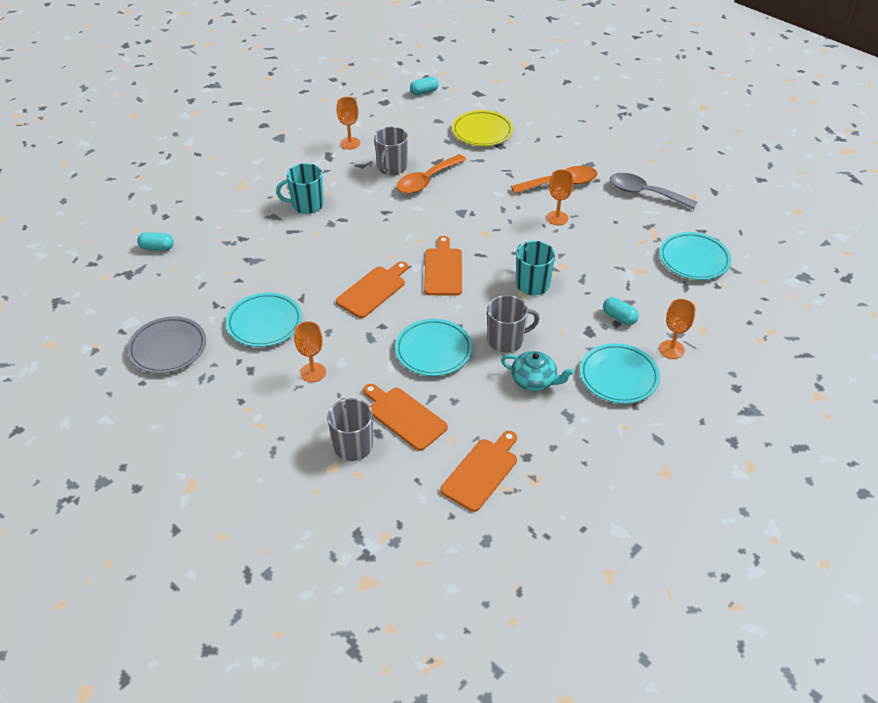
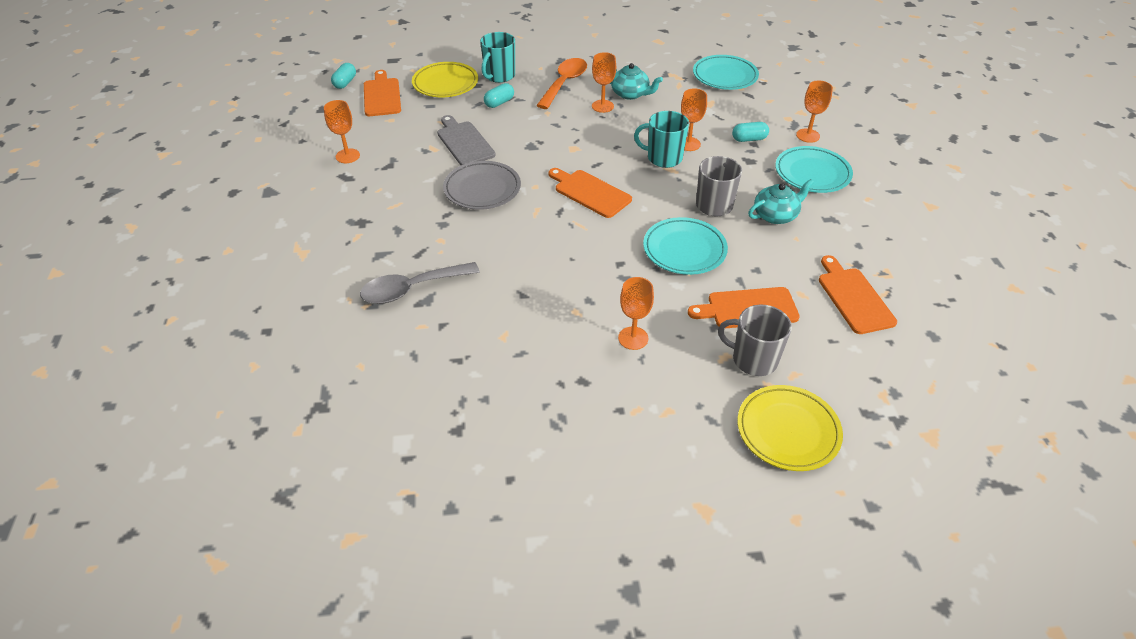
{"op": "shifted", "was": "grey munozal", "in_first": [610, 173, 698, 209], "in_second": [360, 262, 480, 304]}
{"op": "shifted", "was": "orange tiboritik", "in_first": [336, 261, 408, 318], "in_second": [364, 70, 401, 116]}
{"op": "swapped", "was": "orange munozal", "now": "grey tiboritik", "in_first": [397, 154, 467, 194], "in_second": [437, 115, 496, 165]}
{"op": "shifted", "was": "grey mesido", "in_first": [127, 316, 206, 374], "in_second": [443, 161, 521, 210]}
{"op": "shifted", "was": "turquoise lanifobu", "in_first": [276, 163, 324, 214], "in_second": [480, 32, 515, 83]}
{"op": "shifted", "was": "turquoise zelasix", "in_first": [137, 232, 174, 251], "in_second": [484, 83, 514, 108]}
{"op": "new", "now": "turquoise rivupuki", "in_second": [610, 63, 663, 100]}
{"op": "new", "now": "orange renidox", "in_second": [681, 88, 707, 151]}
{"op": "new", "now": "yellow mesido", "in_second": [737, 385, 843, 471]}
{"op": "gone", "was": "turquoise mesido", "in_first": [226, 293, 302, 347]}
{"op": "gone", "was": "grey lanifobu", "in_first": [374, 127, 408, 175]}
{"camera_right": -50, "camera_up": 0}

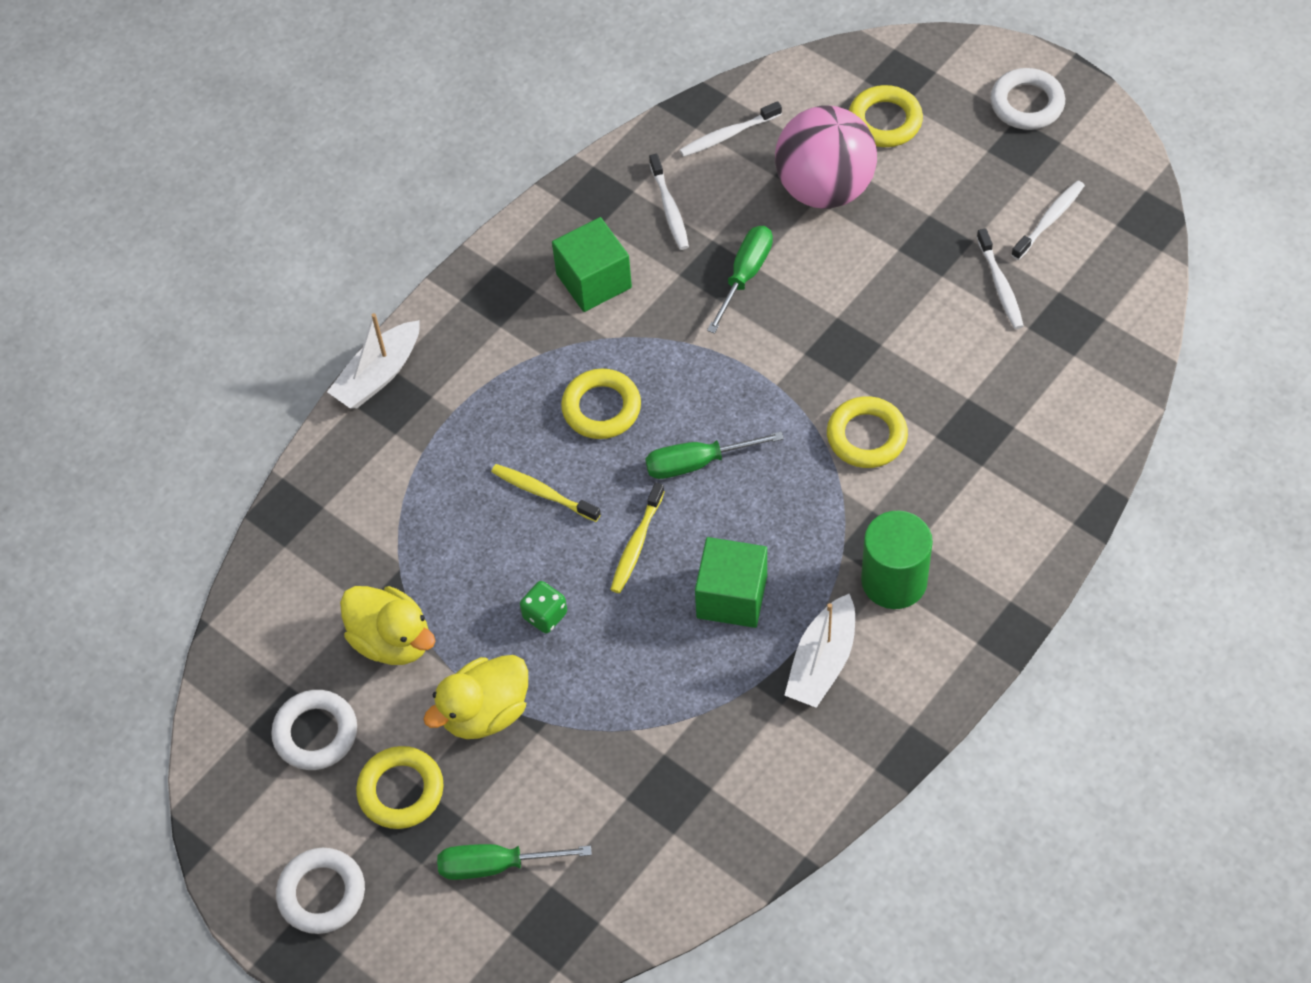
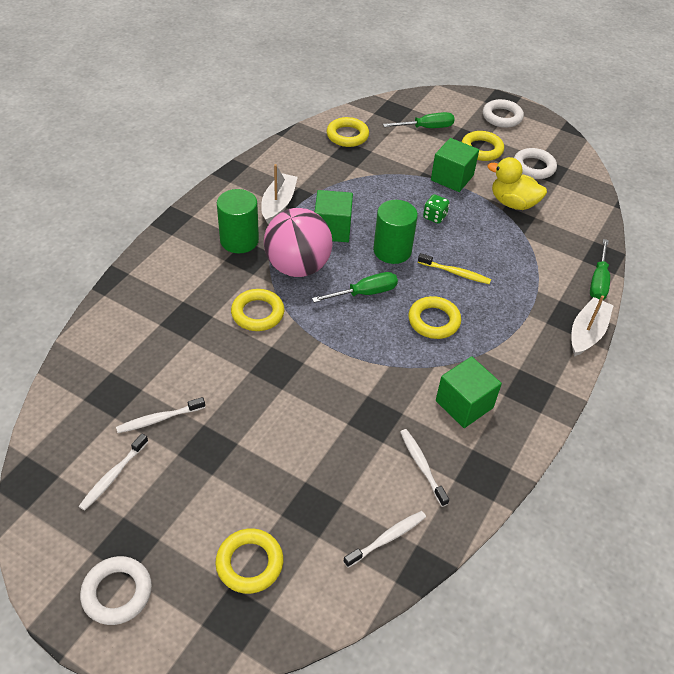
{"op": "rotated", "was": "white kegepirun", "in_first": [977, 228, 1024, 329], "in_second": [116, 397, 205, 433], "clockwise": -90}
{"op": "shifted", "was": "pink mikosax", "in_first": [775, 105, 877, 209], "in_second": [264, 208, 333, 277]}
{"op": "new", "now": "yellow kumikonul", "in_second": [327, 117, 369, 147]}
{"op": "swapped", "was": "yellow kegepirun", "now": "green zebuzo", "in_first": [610, 482, 665, 593], "in_second": [373, 200, 418, 264]}
{"op": "swapped", "was": "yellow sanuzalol", "now": "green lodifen", "in_first": [423, 655, 528, 739], "in_second": [431, 138, 479, 192]}
{"op": "shifted", "was": "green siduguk", "in_first": [707, 226, 773, 334], "in_second": [590, 239, 610, 300]}
{"camera_right": 165, "camera_up": -10}

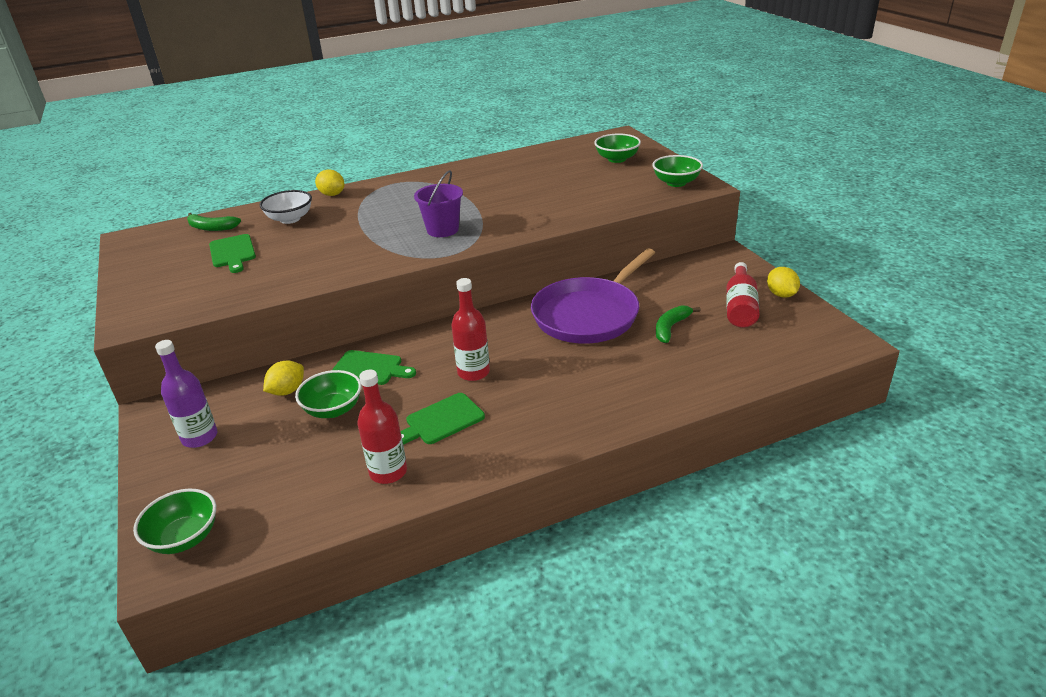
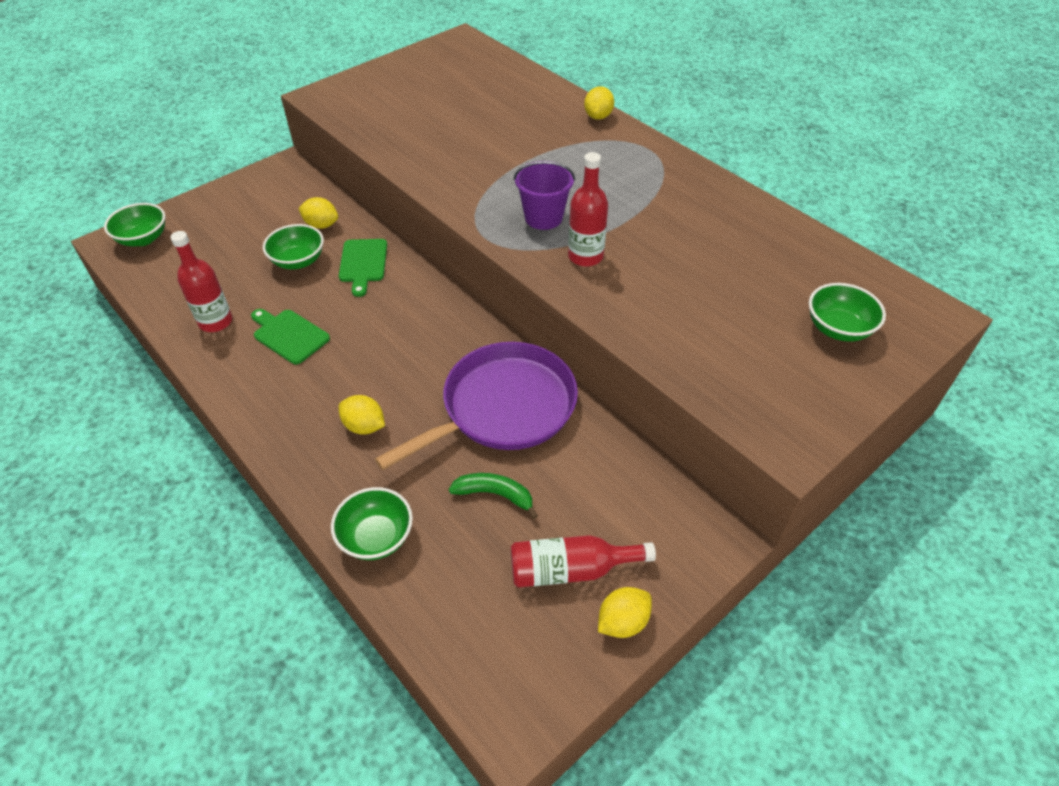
{"op": "shifted", "was": "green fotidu", "in_first": [652, 155, 703, 187], "in_second": [331, 487, 413, 560]}
{"op": "new", "now": "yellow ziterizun", "in_second": [339, 395, 385, 435]}
{"op": "rotated", "was": "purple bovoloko", "in_first": [531, 248, 655, 344], "in_second": [375, 342, 578, 470], "clockwise": 120}
{"op": "shifted", "was": "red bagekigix", "in_first": [451, 278, 490, 381], "in_second": [568, 152, 608, 267]}
{"op": "gone", "was": "purple bagekigix", "in_first": [155, 340, 218, 448]}
{"op": "gone", "was": "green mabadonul", "in_first": [187, 213, 241, 231]}
{"op": "gone", "was": "green tiboritik", "in_first": [209, 234, 256, 273]}
{"op": "gone", "was": "white fotidu", "in_first": [260, 190, 312, 224]}
{"camera_right": 70, "camera_up": 15}

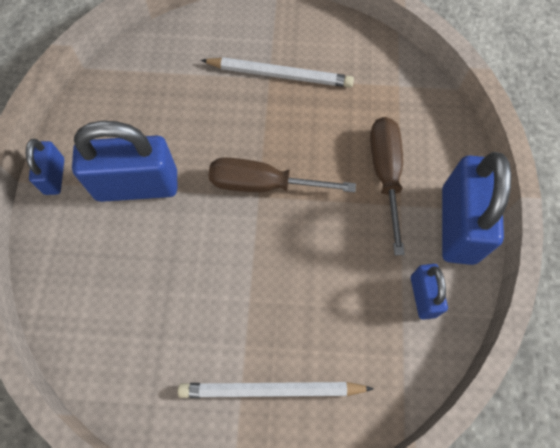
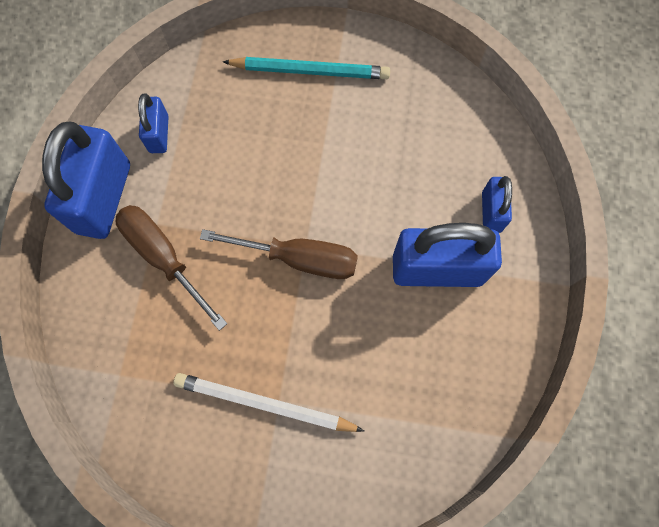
{"op": "rotated", "was": "brown siduguk", "in_first": [370, 117, 405, 255], "in_second": [115, 205, 227, 331], "clockwise": 135}
{"op": "repainted", "was": "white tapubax", "now": "turquoise tapubax", "in_first": [178, 382, 374, 398], "in_second": [223, 57, 390, 79]}
{"op": "shifted", "was": "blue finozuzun", "in_first": [26, 139, 64, 195], "in_second": [482, 176, 512, 233]}
{"camera_right": -175, "camera_up": 5}

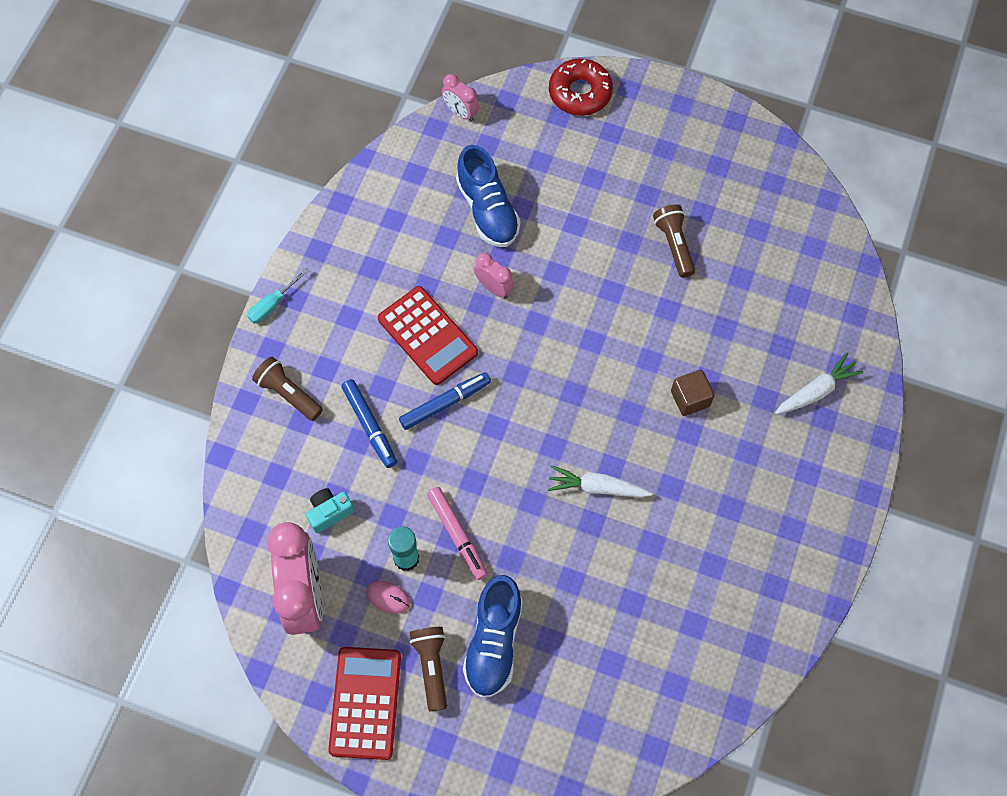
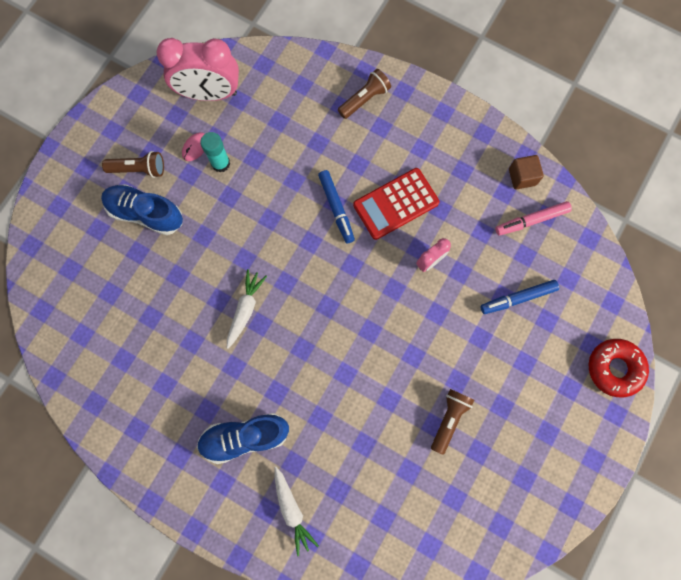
{"op": "shifted", "was": "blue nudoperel", "in_first": [456, 145, 521, 247], "in_second": [197, 413, 289, 464]}
{"op": "rotated", "was": "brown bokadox", "in_first": [653, 204, 695, 278], "in_second": [431, 389, 474, 455], "clockwise": -60}
{"op": "shifted", "was": "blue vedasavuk", "in_first": [341, 379, 397, 468], "in_second": [481, 280, 559, 314]}
{"op": "shifted", "was": "pink vedasavuk", "in_first": [427, 487, 488, 580], "in_second": [495, 201, 572, 236]}
{"op": "shifted", "was": "brown lodifen", "in_first": [671, 370, 714, 416], "in_second": [509, 155, 544, 189]}
{"op": "gone", "was": "turquoise siduguk", "in_first": [247, 268, 309, 323]}
{"op": "gone", "was": "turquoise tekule", "in_first": [306, 488, 354, 533]}
{"op": "gone", "was": "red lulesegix", "in_first": [328, 647, 401, 760]}
{"op": "gone", "was": "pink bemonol", "in_first": [442, 74, 479, 122]}
{"camera_right": 100, "camera_up": 10}

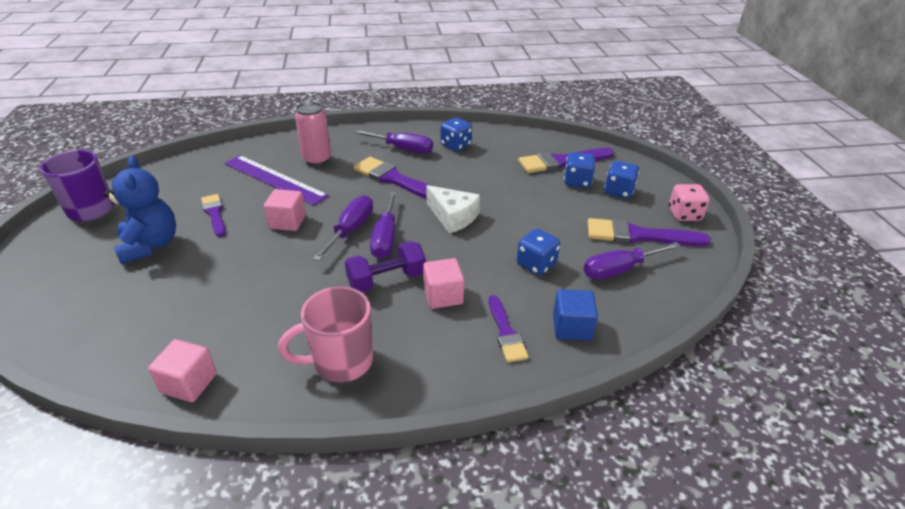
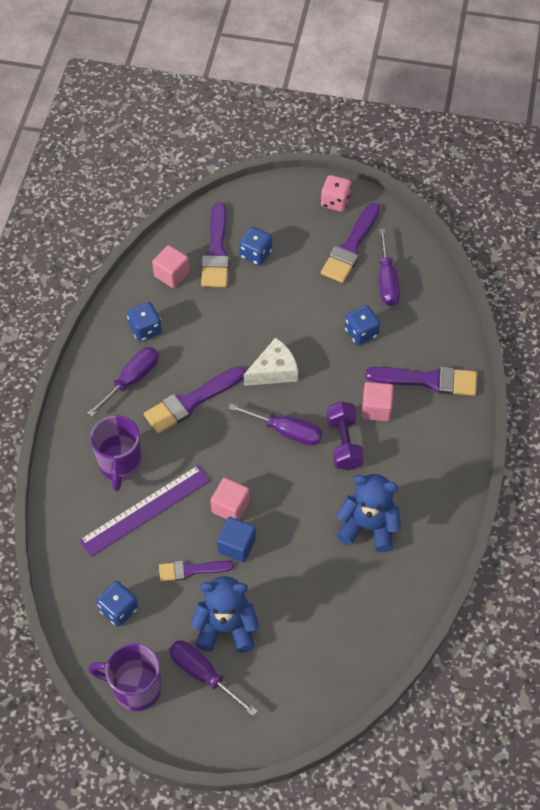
{"op": "swapped", "was": "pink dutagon", "now": "purple lanifobu", "in_first": [295, 102, 331, 166], "in_second": [90, 415, 142, 491]}
{"op": "shifted", "was": "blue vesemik", "in_first": [604, 161, 639, 198], "in_second": [96, 581, 138, 627]}
{"op": "shifted", "was": "pink lodifen", "in_first": [148, 339, 217, 402], "in_second": [152, 245, 190, 288]}
{"op": "shifted", "was": "purple siduguk", "in_first": [313, 195, 373, 261], "in_second": [169, 640, 258, 716]}
{"op": "shifted", "was": "blue lodifen", "in_first": [553, 289, 598, 341], "in_second": [217, 517, 256, 562]}
{"op": "new", "now": "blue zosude", "in_second": [336, 474, 401, 552]}
{"op": "scaled", "was": "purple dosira", "in_first": [489, 295, 529, 362], "in_second": [365, 366, 477, 396], "ratio": 1.62}
{"op": "gone", "was": "pink lanifobu", "in_first": [278, 286, 373, 382]}
{"camera_right": -70, "camera_up": 20}

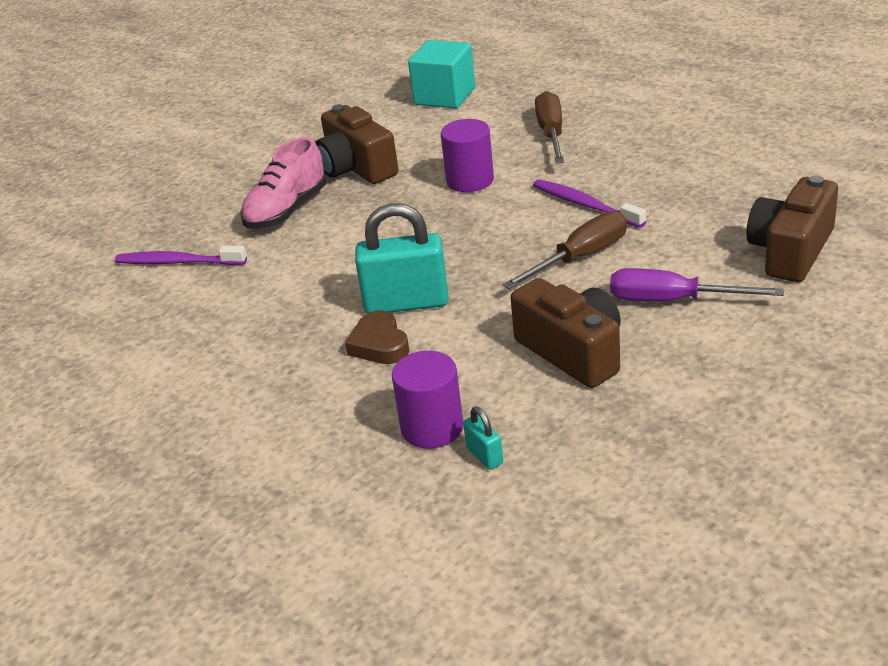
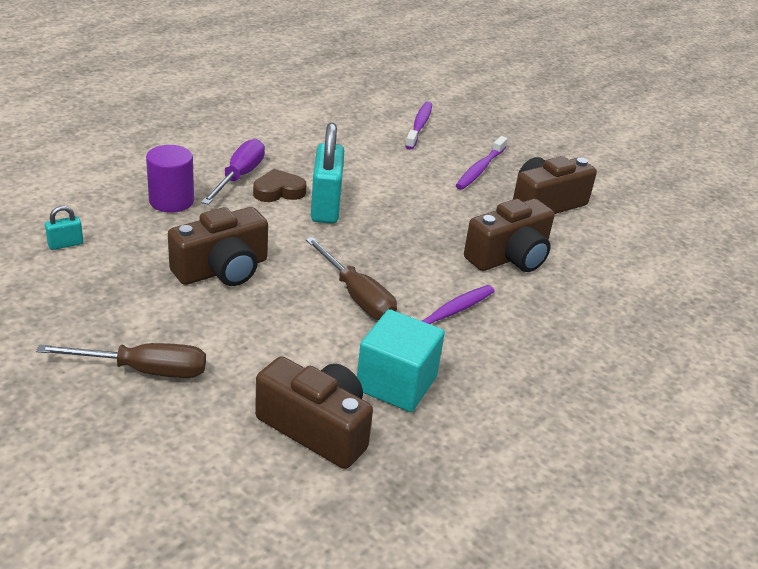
{"op": "shifted", "was": "brown siduguk", "in_first": [535, 91, 564, 164], "in_second": [36, 343, 206, 378]}
{"op": "shifted", "was": "turquoise finozuzun", "in_first": [463, 407, 503, 470], "in_second": [45, 206, 83, 250]}
{"op": "shifted", "was": "purple siduguk", "in_first": [610, 268, 784, 301], "in_second": [201, 139, 265, 205]}
{"op": "shifted", "was": "turquoise lodifen", "in_first": [408, 40, 475, 109], "in_second": [357, 309, 445, 412]}
{"op": "swapped", "was": "pink nudoperel", "now": "purple kegepirun", "in_first": [240, 137, 326, 229], "in_second": [456, 136, 508, 190]}
{"op": "swapped", "was": "purple zebuzo", "now": "brown tekule", "in_first": [441, 119, 494, 192], "in_second": [464, 199, 555, 272]}
{"camera_right": 85, "camera_up": 0}

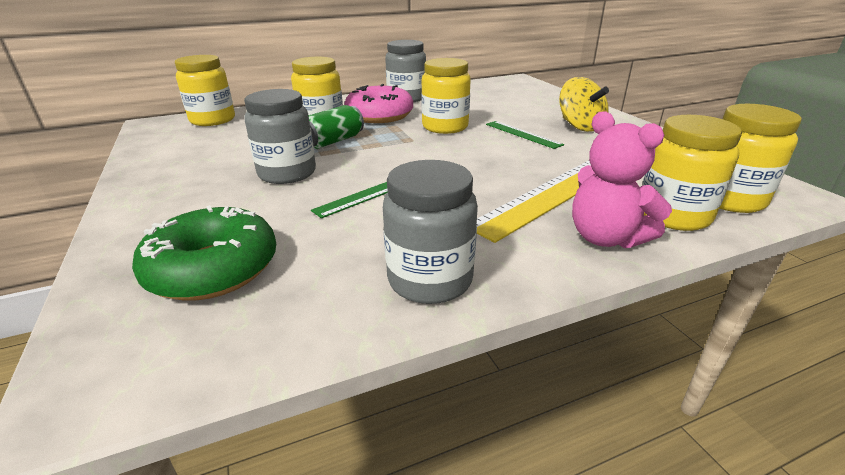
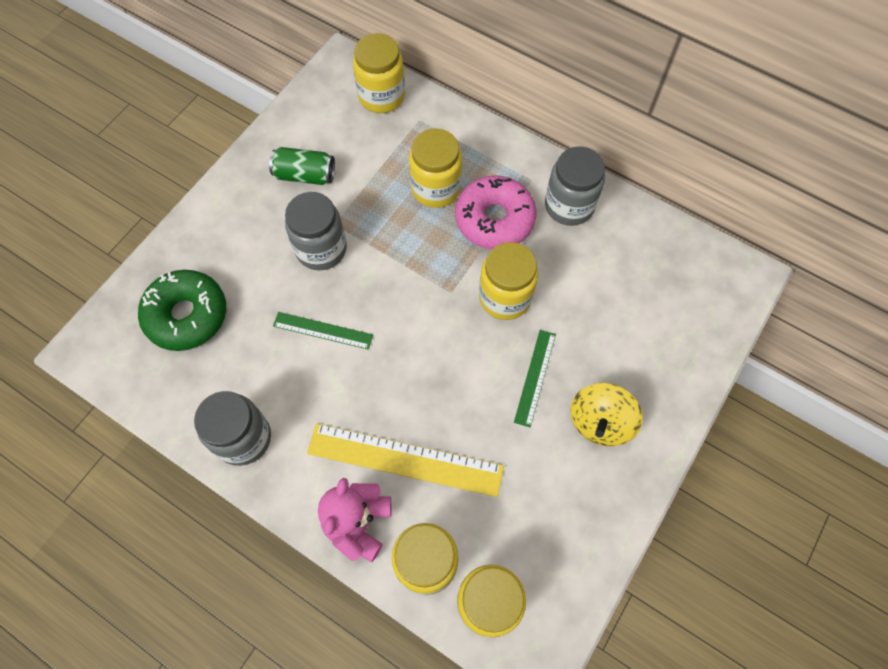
{"op": "shifted", "was": "green dutagon", "in_first": [309, 105, 364, 149], "in_second": [269, 147, 335, 185]}
{"camera_right": 55, "camera_up": 35}

